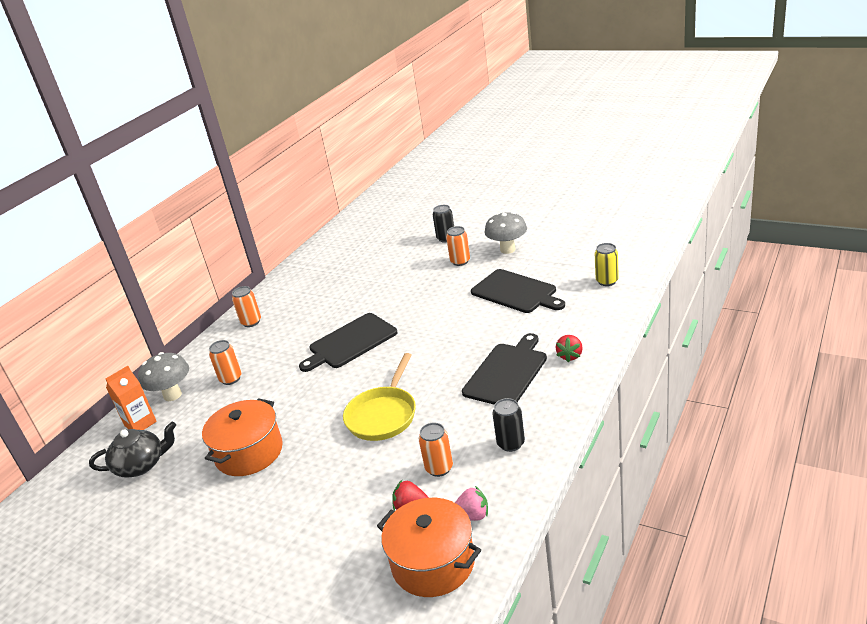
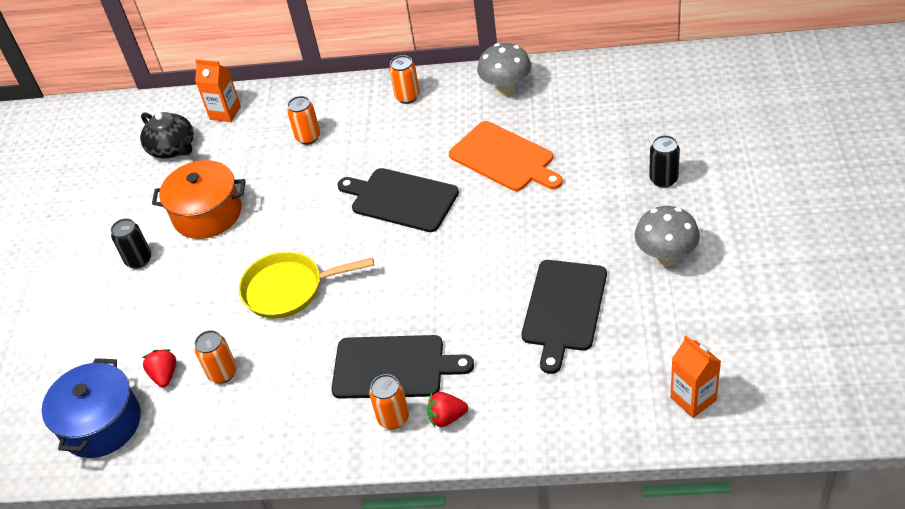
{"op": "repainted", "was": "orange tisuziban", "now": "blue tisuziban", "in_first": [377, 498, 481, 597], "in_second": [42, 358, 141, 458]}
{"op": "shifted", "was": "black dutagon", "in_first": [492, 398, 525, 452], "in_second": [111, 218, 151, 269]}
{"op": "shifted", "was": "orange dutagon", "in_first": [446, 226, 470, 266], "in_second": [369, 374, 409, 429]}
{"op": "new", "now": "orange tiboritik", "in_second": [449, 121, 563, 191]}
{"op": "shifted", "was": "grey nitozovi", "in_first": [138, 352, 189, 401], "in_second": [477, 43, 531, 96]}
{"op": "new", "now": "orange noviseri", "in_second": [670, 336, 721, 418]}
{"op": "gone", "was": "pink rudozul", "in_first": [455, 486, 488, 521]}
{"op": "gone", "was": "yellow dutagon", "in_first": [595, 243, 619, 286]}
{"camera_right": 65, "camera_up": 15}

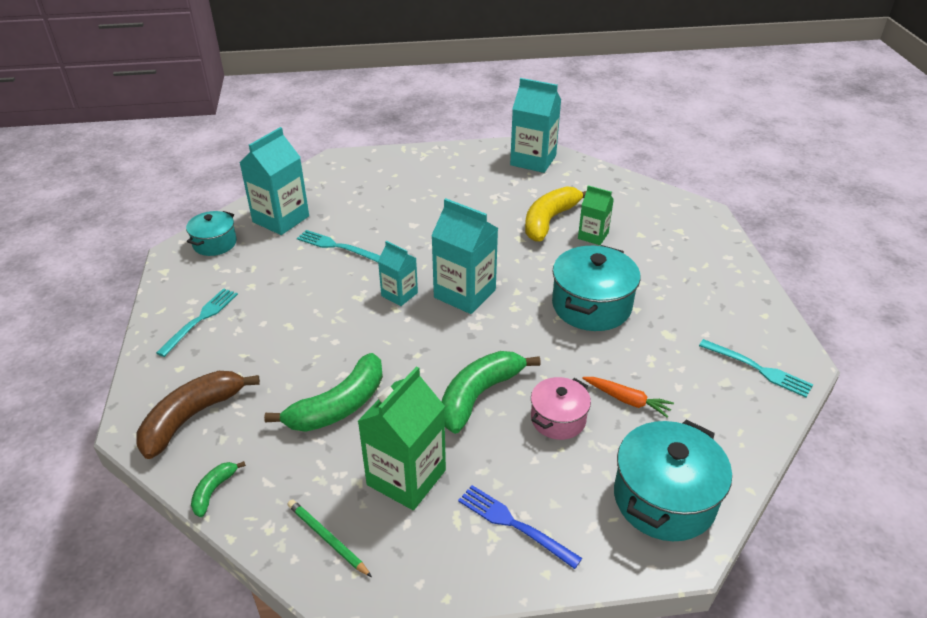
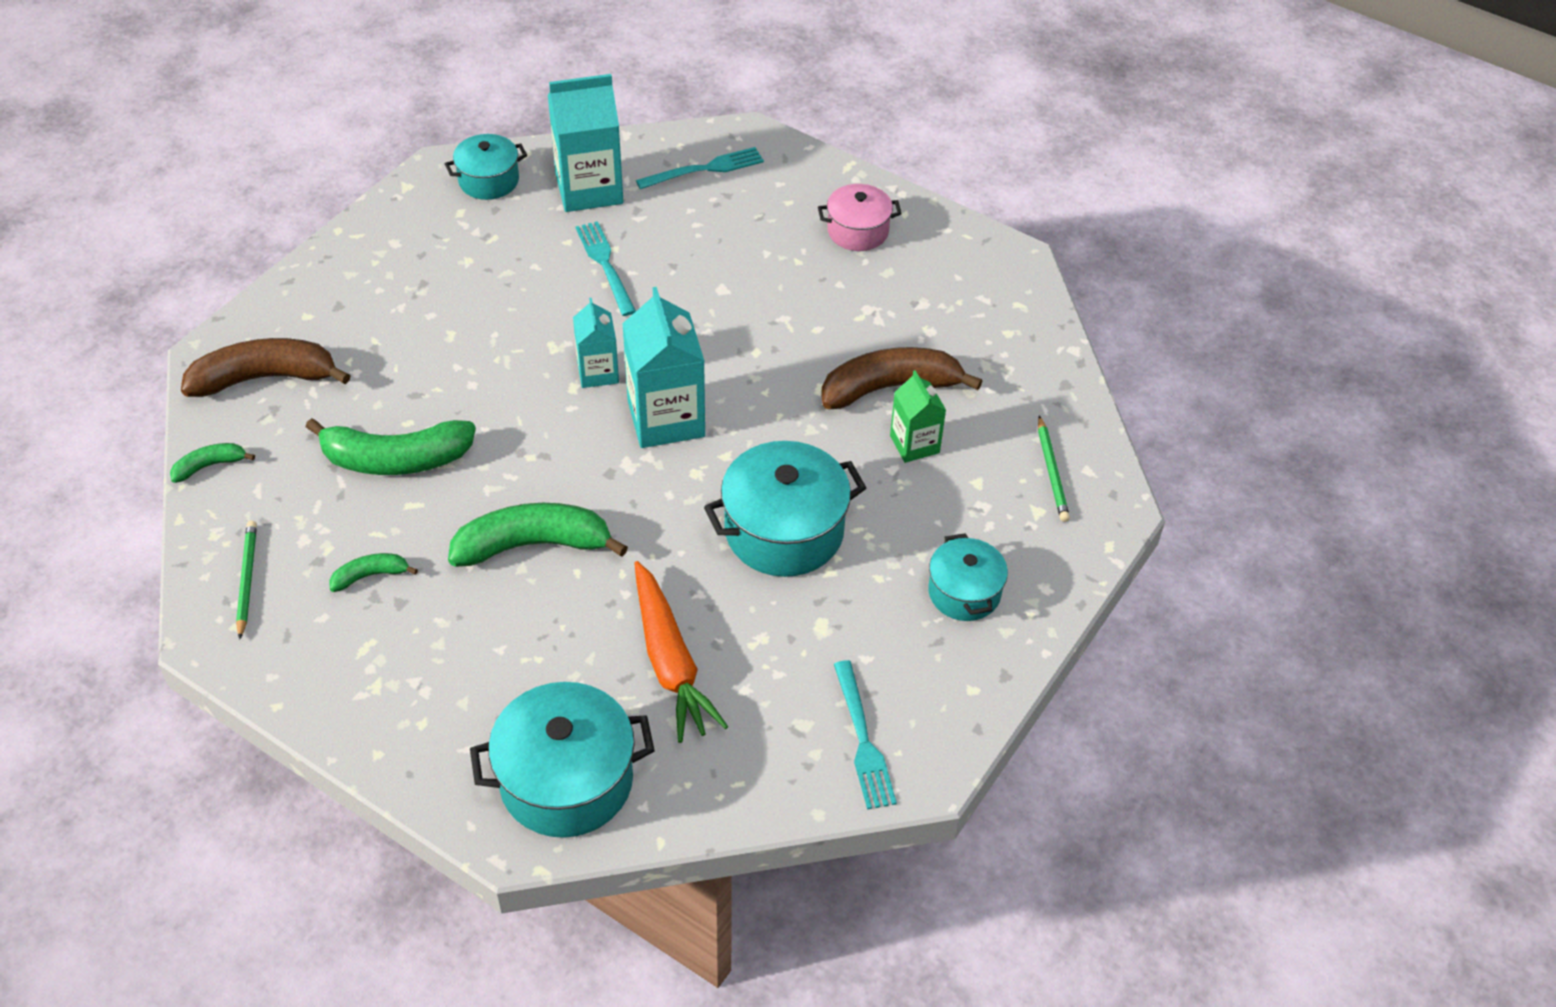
{"op": "swapped", "was": "green noviseri", "now": "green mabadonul", "in_first": [357, 366, 446, 510], "in_second": [329, 553, 418, 592]}
{"op": "scaled", "was": "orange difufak", "in_first": [582, 377, 674, 418], "in_second": [634, 561, 728, 743], "ratio": 1.69}
{"op": "shifted", "was": "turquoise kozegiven", "in_first": [156, 288, 238, 357], "in_second": [636, 147, 764, 189]}
{"op": "shifted", "was": "pink tisuziban", "in_first": [531, 377, 591, 440], "in_second": [818, 184, 902, 251]}
{"op": "repainted", "was": "yellow mabadonul", "now": "brown mabadonul", "in_first": [525, 186, 586, 242], "in_second": [821, 347, 982, 409]}
{"op": "new", "now": "turquoise tisuziban", "in_second": [928, 533, 1008, 621]}
{"op": "new", "now": "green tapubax", "in_second": [1038, 416, 1070, 522]}
{"op": "gone", "was": "blue kozegiven", "in_first": [458, 485, 582, 569]}
{"op": "gone", "was": "turquoise noviseri", "in_first": [510, 78, 561, 173]}
{"camera_right": 40, "camera_up": 10}

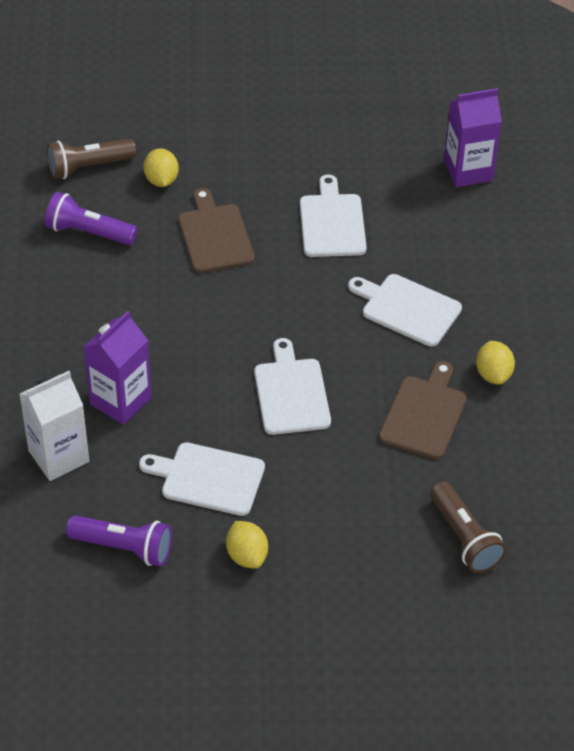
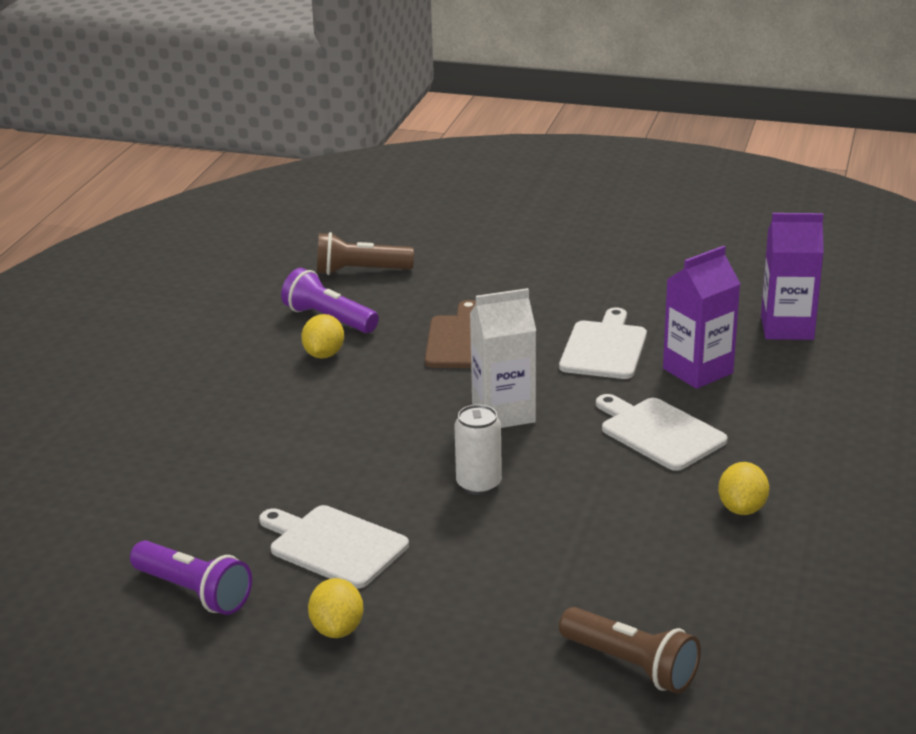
{"op": "shifted", "was": "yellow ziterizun", "in_first": [144, 148, 179, 187], "in_second": [301, 314, 344, 359]}
{"op": "swapped", "was": "white tiboritik", "now": "white dutagon", "in_first": [254, 338, 331, 435], "in_second": [455, 404, 502, 495]}
{"op": "shifted", "was": "white noviseri", "in_first": [19, 371, 89, 481], "in_second": [470, 288, 536, 428]}
{"op": "rotated", "was": "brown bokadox", "in_first": [430, 481, 507, 573], "in_second": [559, 607, 701, 694], "clockwise": -45}
{"op": "shifted", "was": "purple noviseri", "in_first": [84, 311, 152, 425], "in_second": [663, 246, 740, 389]}
{"op": "gone", "was": "brown tiboritik", "in_first": [379, 361, 467, 460]}
{"camera_right": 20, "camera_up": -20}

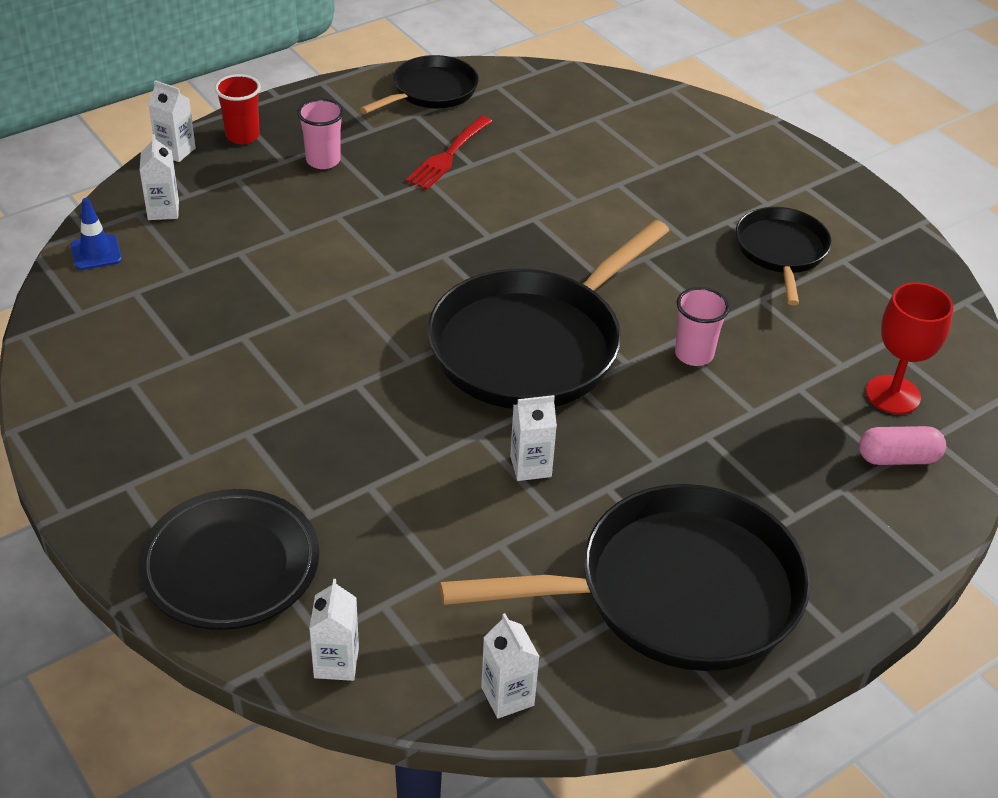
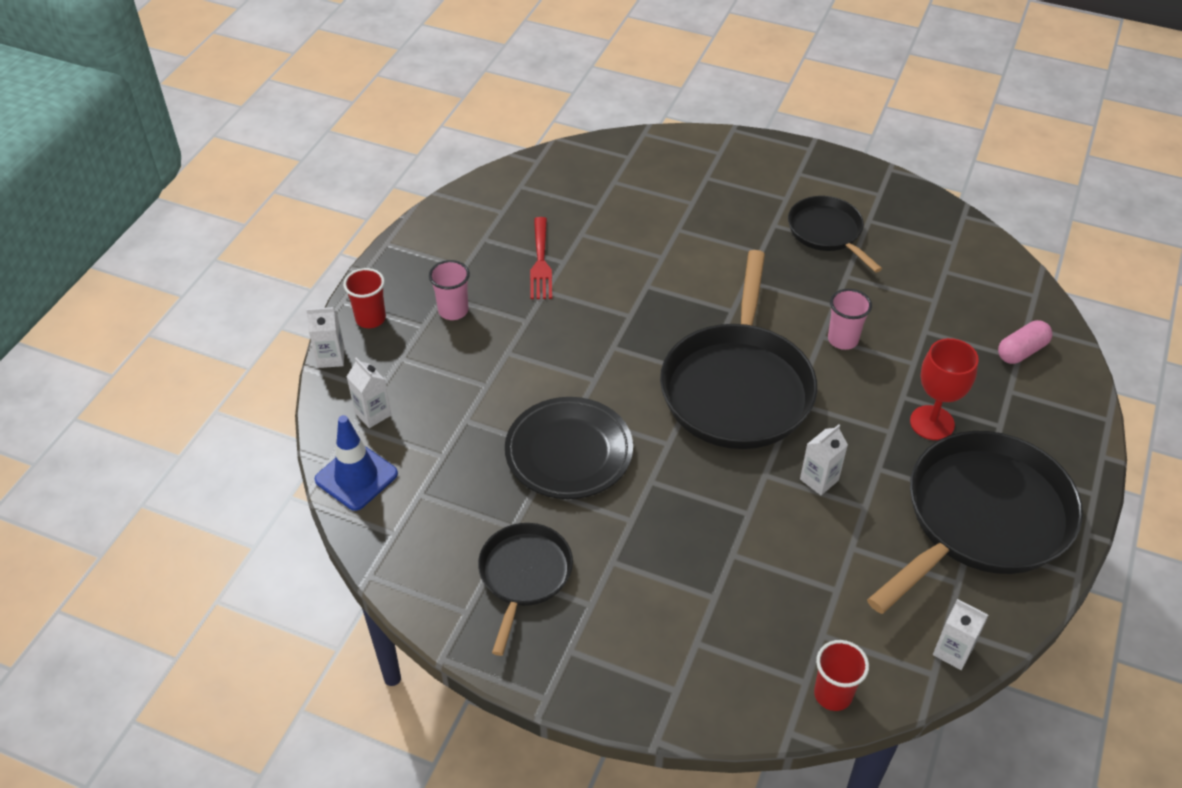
{"op": "scaled", "was": "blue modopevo", "in_first": [71, 198, 122, 270], "in_second": [315, 415, 398, 511], "ratio": 1.54}
{"op": "shifted", "was": "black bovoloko", "in_first": [360, 55, 479, 114], "in_second": [478, 523, 573, 656]}
{"op": "shifted", "was": "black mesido", "in_first": [138, 489, 319, 630], "in_second": [505, 397, 633, 499]}
{"op": "swapped", "was": "white noviseri", "now": "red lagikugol", "in_first": [309, 579, 359, 681], "in_second": [814, 640, 869, 711]}
{"op": "shifted", "was": "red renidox", "in_first": [866, 283, 953, 414], "in_second": [910, 338, 979, 440]}
{"camera_right": -30, "camera_up": 5}

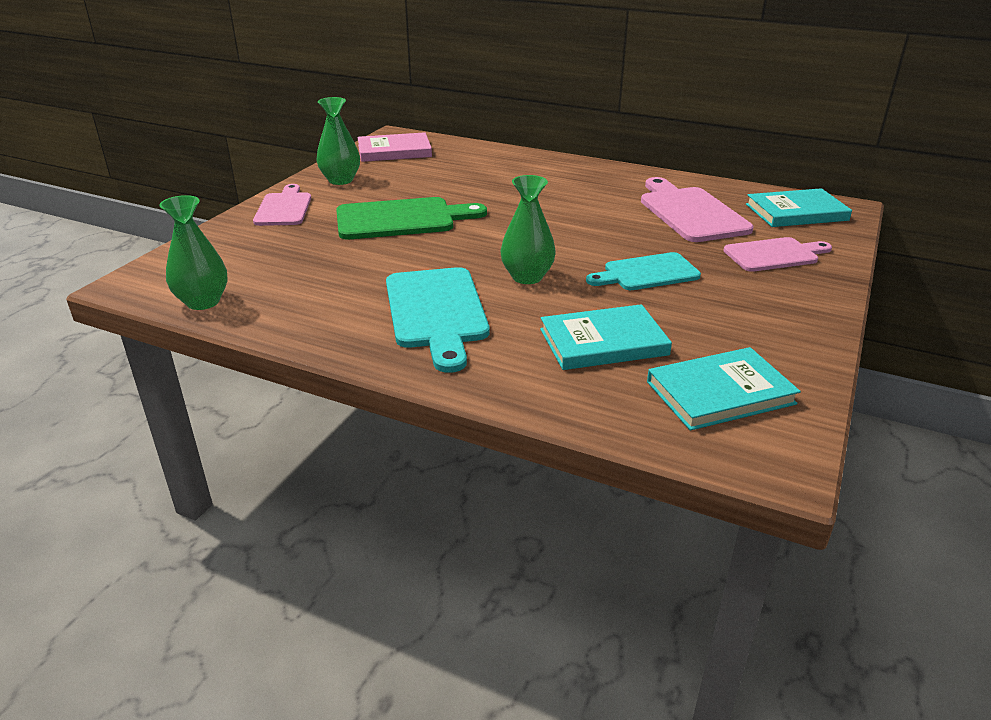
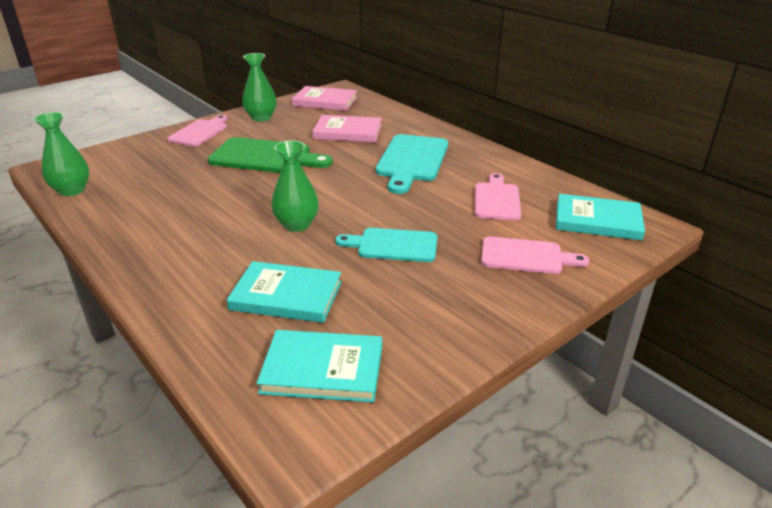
{"op": "new", "now": "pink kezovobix", "in_second": [312, 115, 382, 143]}
{"op": "shifted", "was": "turquoise tiboritik", "in_first": [386, 267, 489, 373], "in_second": [376, 134, 448, 194]}
{"op": "scaled", "was": "pink tiboritik", "in_first": [641, 177, 753, 242], "in_second": [475, 173, 521, 220], "ratio": 0.66}
{"camera_right": 25, "camera_up": 0}

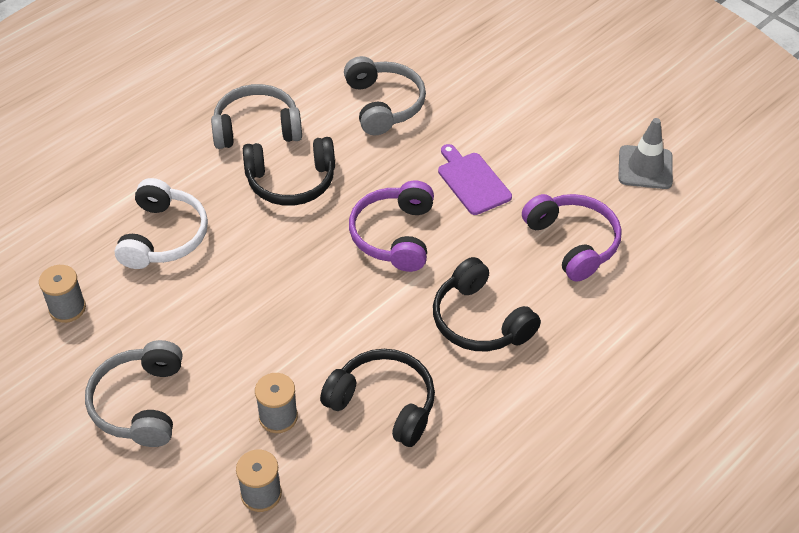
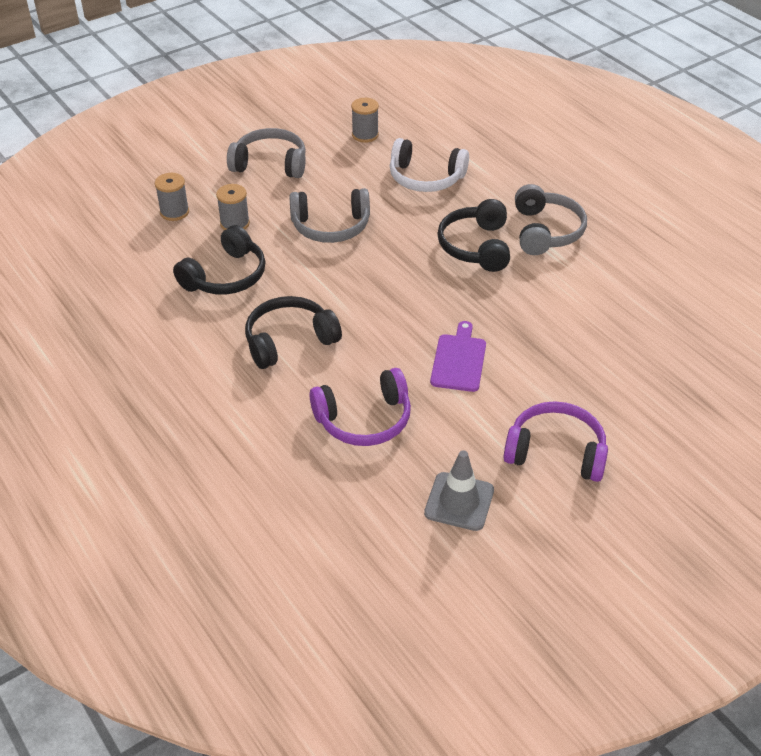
{"op": "shifted", "was": "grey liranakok", "in_first": [344, 56, 426, 135], "in_second": [289, 188, 370, 243]}
{"op": "rotated", "was": "purple tiboritik", "in_first": [438, 144, 512, 215], "in_second": [430, 321, 486, 392], "clockwise": -60}
{"op": "shifted", "was": "purple liranakok", "in_first": [349, 181, 434, 272], "in_second": [504, 401, 608, 482]}
{"camera_right": 100, "camera_up": -5}

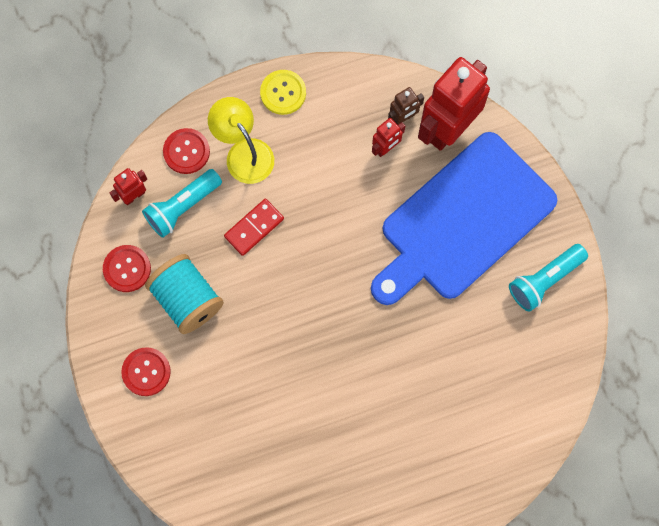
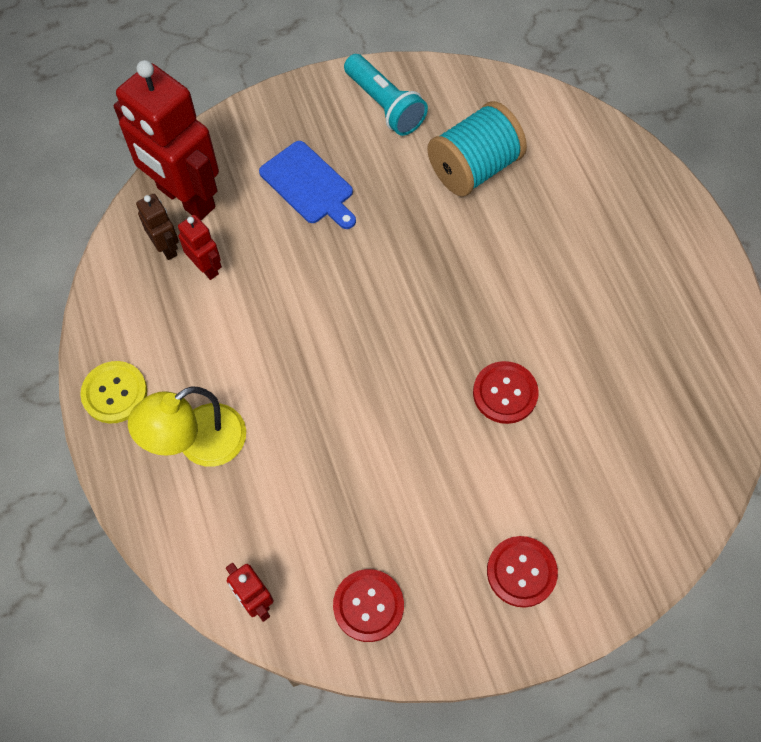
{"op": "scaled", "was": "blue tiboritik", "in_first": [371, 132, 557, 305], "in_second": [259, 141, 356, 229], "ratio": 0.44}
{"op": "shifted", "was": "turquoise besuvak", "in_first": [145, 254, 224, 334], "in_second": [427, 101, 527, 196]}
{"op": "shifted", "was": "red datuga", "in_first": [163, 128, 210, 174], "in_second": [473, 361, 539, 424]}
{"op": "gone", "was": "turquoise bokadox", "in_first": [142, 169, 222, 238]}
{"op": "gone", "was": "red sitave", "in_first": [224, 199, 284, 256]}
{"camera_right": -90, "camera_up": -10}

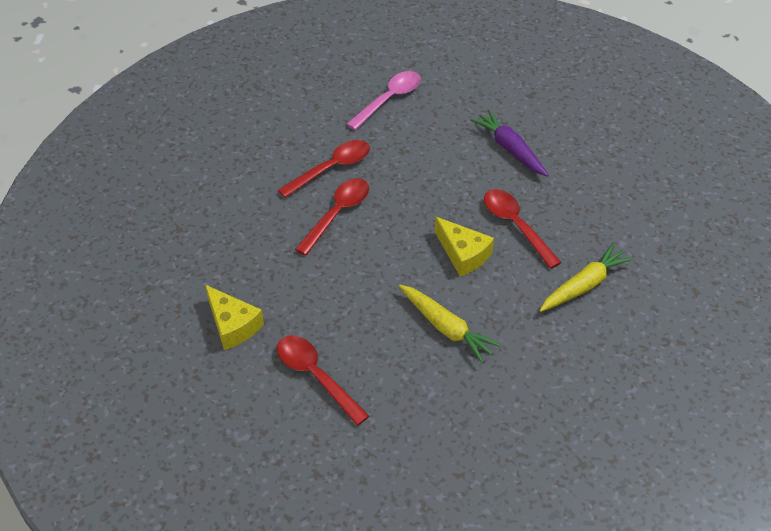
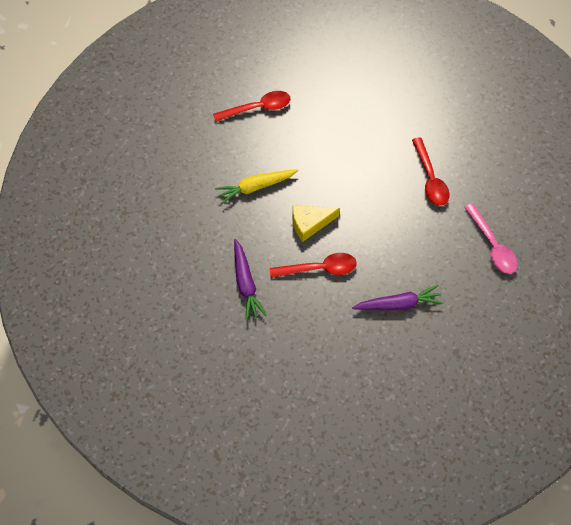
{"op": "repainted", "was": "yellow difufak", "now": "purple difufak", "in_first": [539, 243, 634, 312], "in_second": [234, 239, 266, 321]}
{"op": "gone", "was": "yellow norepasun", "in_first": [205, 285, 264, 350]}
{"op": "gone", "was": "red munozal", "in_first": [295, 178, 369, 256]}
{"camera_right": 115, "camera_up": 15}

